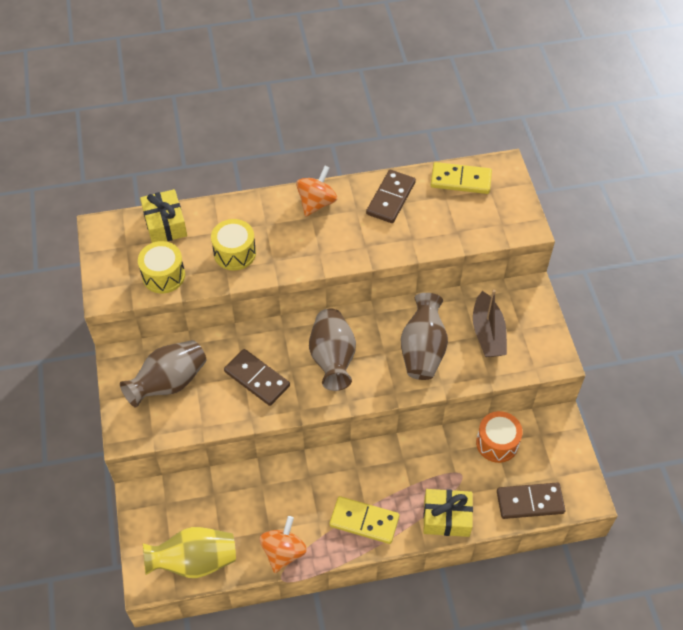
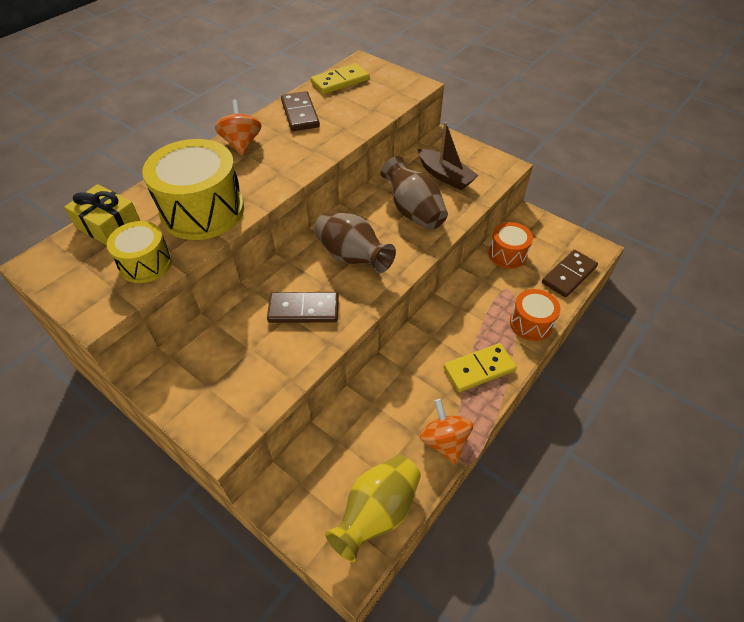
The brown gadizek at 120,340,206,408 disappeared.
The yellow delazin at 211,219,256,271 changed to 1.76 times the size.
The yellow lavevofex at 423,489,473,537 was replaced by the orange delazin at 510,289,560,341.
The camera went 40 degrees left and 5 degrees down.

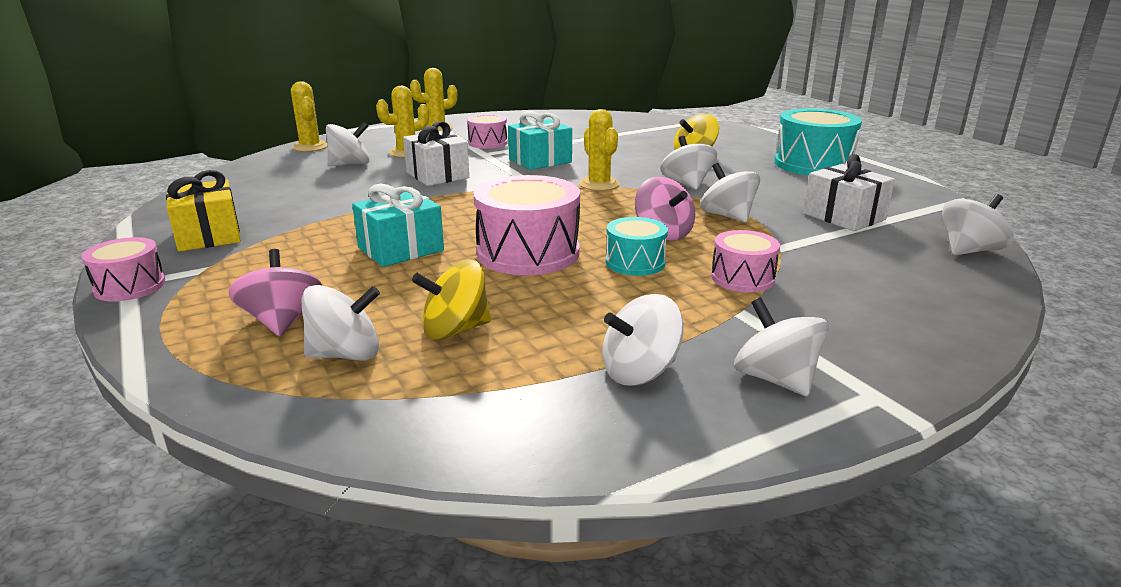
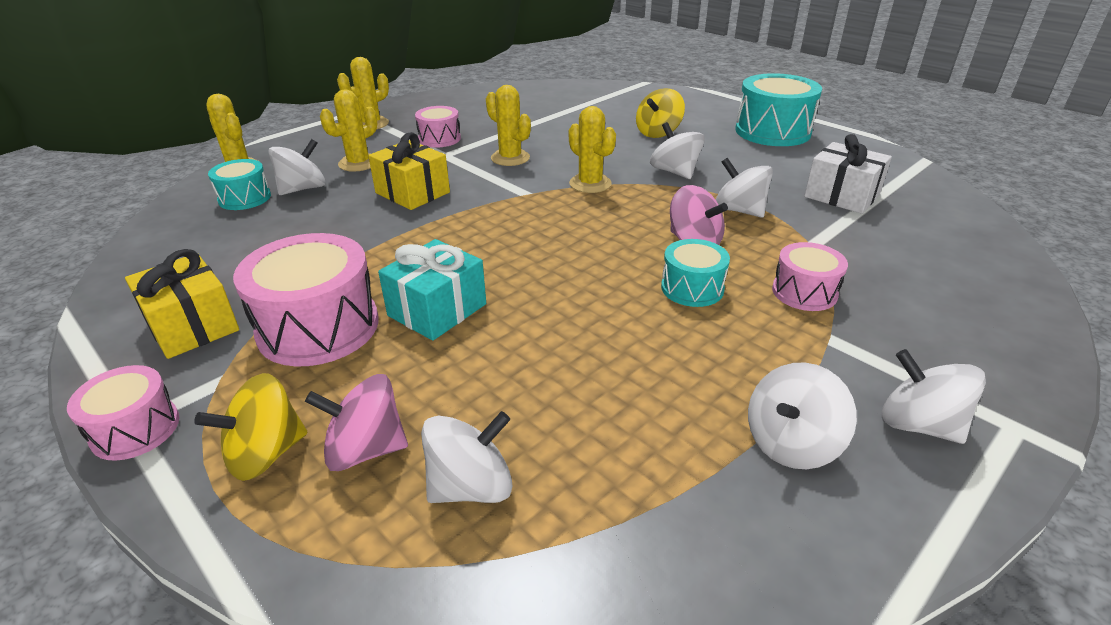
The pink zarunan at 229,249,323,337 turned 60 degrees counterclockwise.
The white lavevofex at 403,121,469,186 became the yellow lavevofex at 368,132,450,210.
The yellow zarunan moved from 412,260,491,340 to 194,373,307,481.
The pink delazin moved from 473,175,580,275 to 233,233,379,366.
The turquoise lavevofex at 508,111,572,170 was replaced by the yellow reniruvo at 486,85,531,166.
The white zarunan at 942,194,1014,255 disappeared.
The turquoise delazin at 208,159,271,210 appeared.
The camera went 15 degrees left and 10 degrees up.

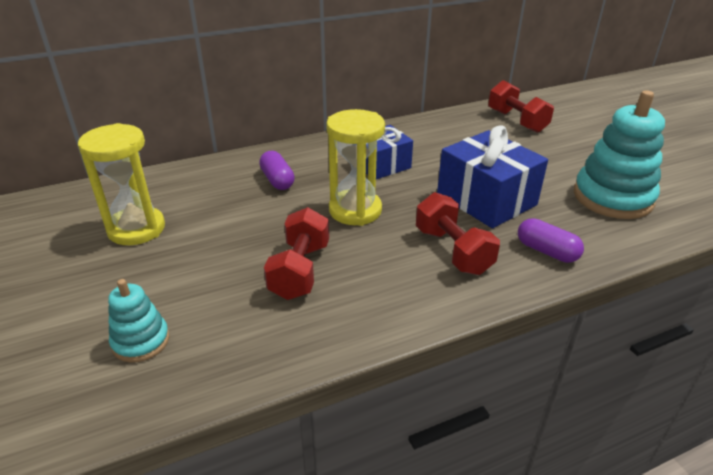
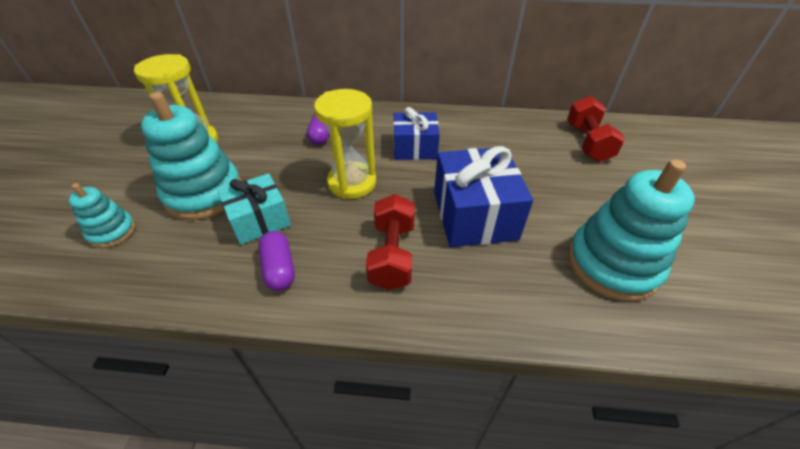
The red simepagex at 264,207,329,300 was replaced by the turquoise lavevofex at 218,173,291,245.
The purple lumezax moved from 518,218,584,263 to 258,231,295,291.
The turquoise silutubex at 141,92,241,220 appeared.
The camera went 30 degrees right and 10 degrees up.

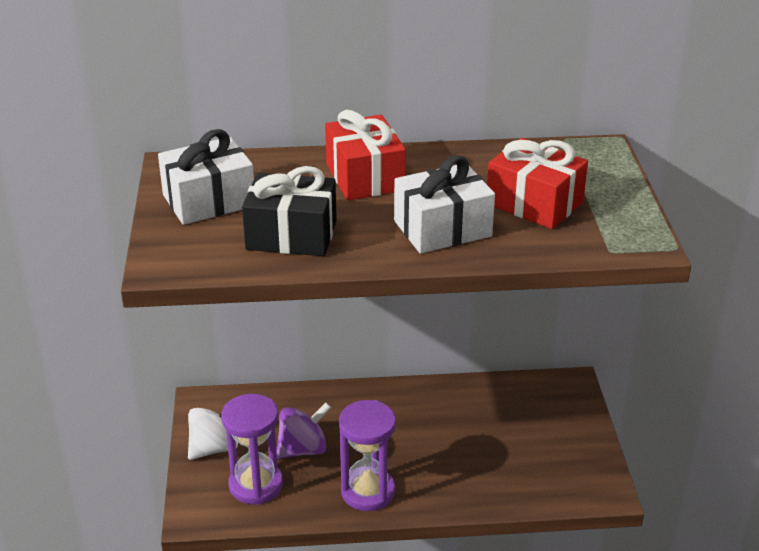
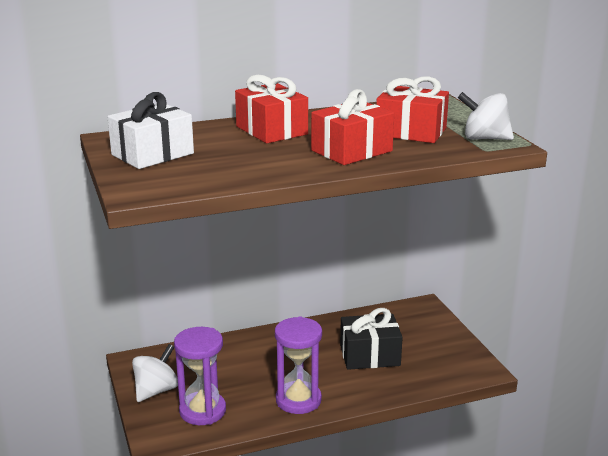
The black lavevofex moved from 242,166,337,256 to 340,308,403,370.
The purple zarunan at 276,403,331,459 disappeared.
The white lavevofex at 394,155,495,254 became the red lavevofex at 311,89,394,165.
The white zarunan at 458,92,514,140 appeared.
The camera went 15 degrees left and 10 degrees down.

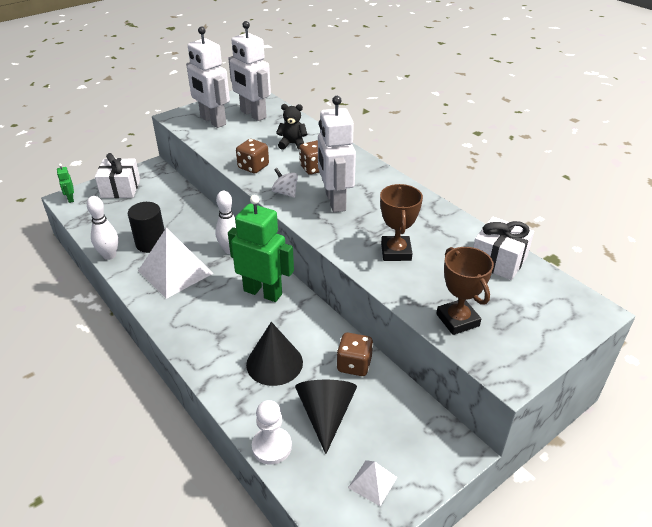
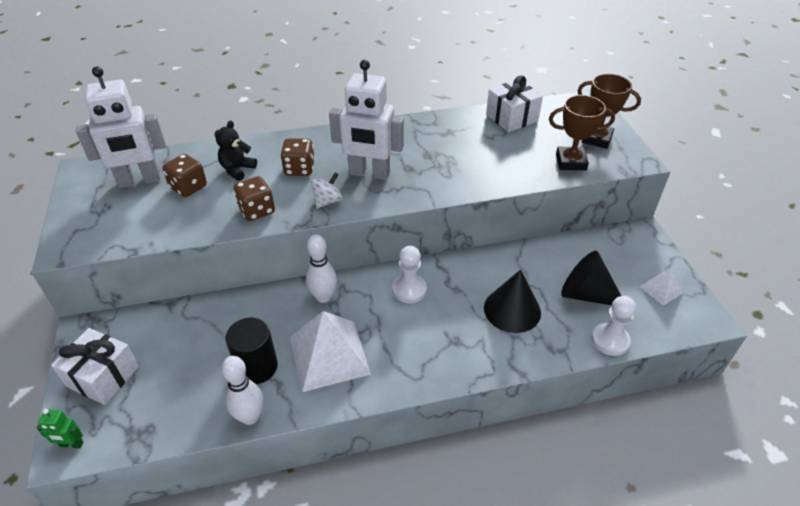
The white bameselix at 186,27,230,128 disappeared.
The green bameselix at 228,195,294,302 was replaced by the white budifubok at 392,246,427,303.
The white zarunan at 272,168,298,198 turned 150 degrees clockwise.
The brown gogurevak moved from 336,332,373,376 to 162,154,207,197.
The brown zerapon moved from 380,184,423,261 to 577,74,641,149.
The camera went 65 degrees left and 5 degrees up.

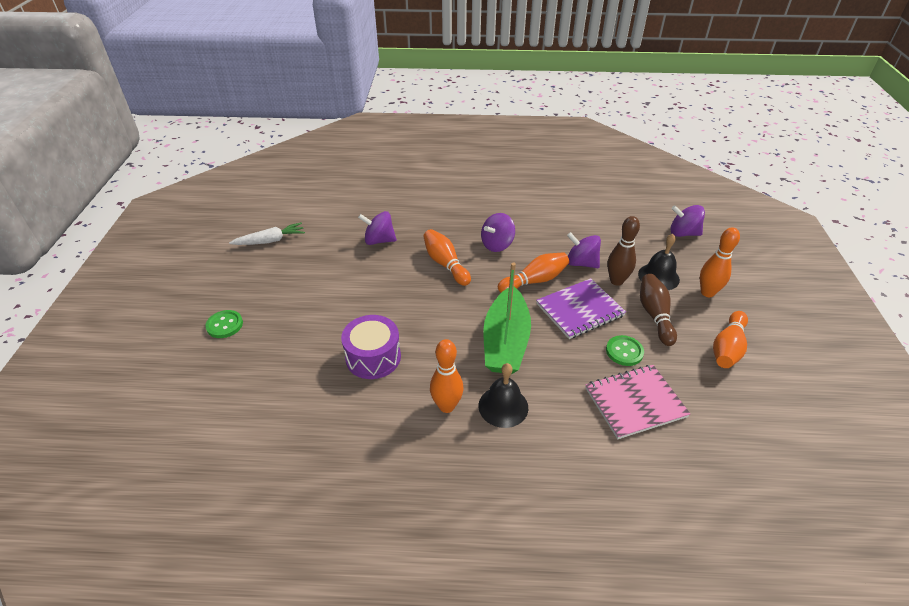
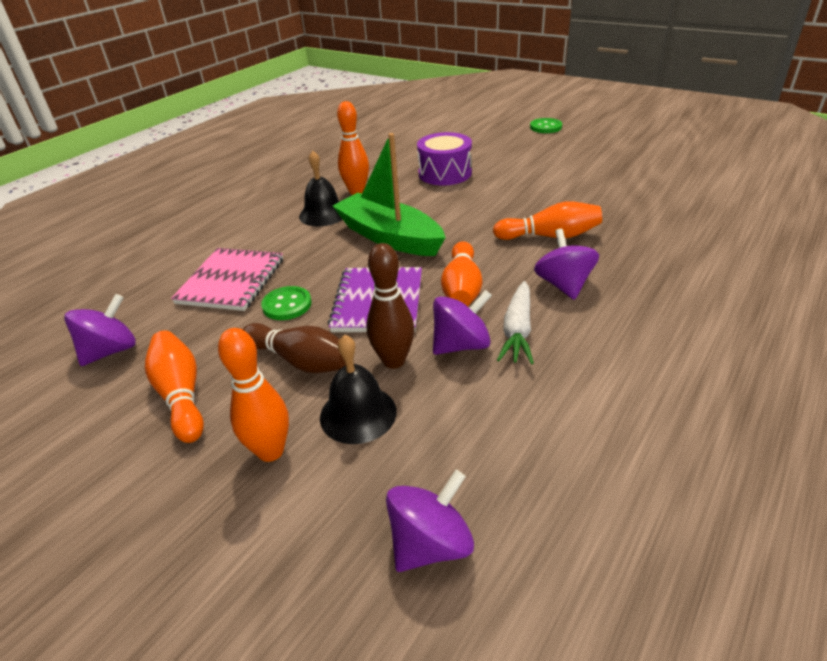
The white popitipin moved from 229,222,305,245 to 497,281,534,364.
The purple zarunan moved from 358,211,397,245 to 64,294,136,366.
The camera went 125 degrees right and 5 degrees down.

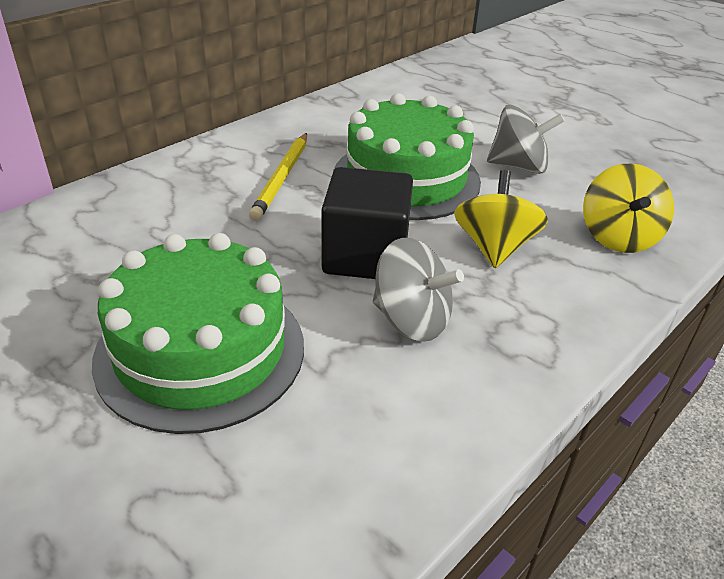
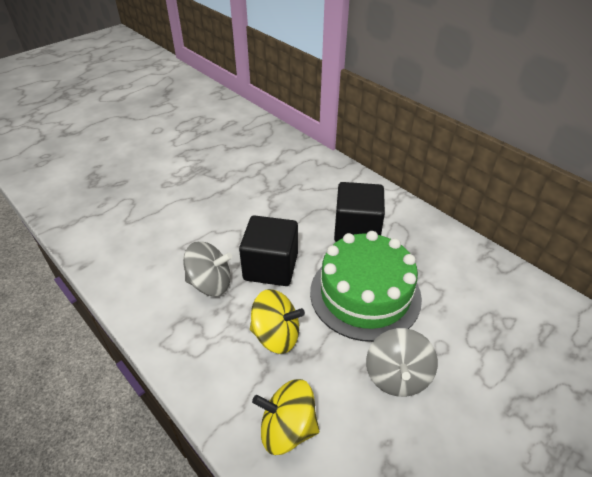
The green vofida at 92,233,304,434 disappeared.
The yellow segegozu at 249,133,307,221 was replaced by the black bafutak at 334,182,385,242.
The grey zarunan at 373,238,464,342 turned 120 degrees counterclockwise.
The camera went 95 degrees right and 5 degrees up.

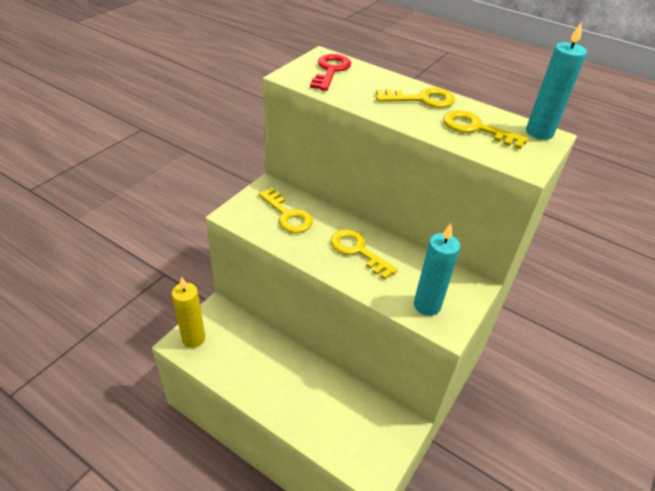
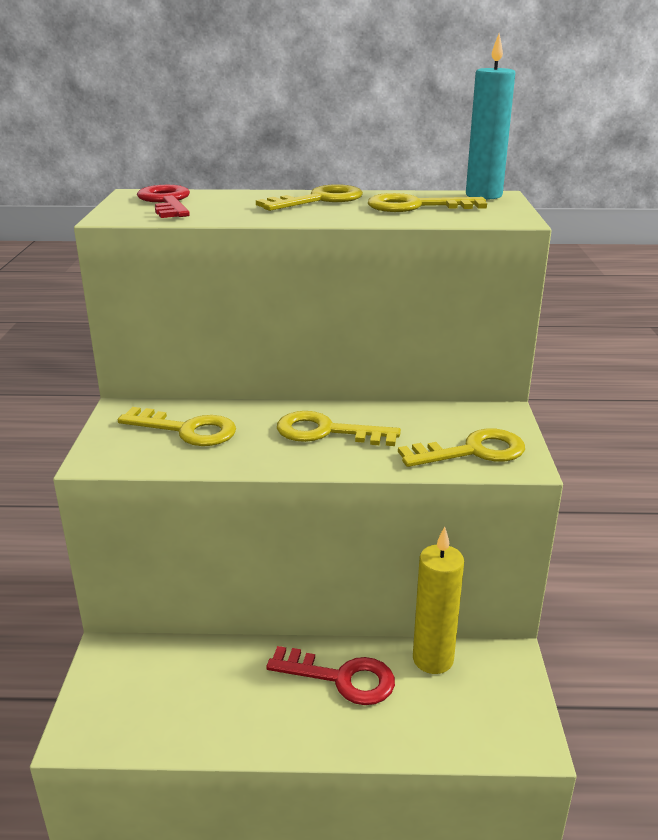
The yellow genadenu moved from 172,277,205,348 to 413,527,464,674.
The turquoise genadenu at 414,223,460,316 was replaced by the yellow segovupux at 398,429,525,467.
The red segovupux at 266,646,395,705 appeared.
The camera went 30 degrees left and 15 degrees down.

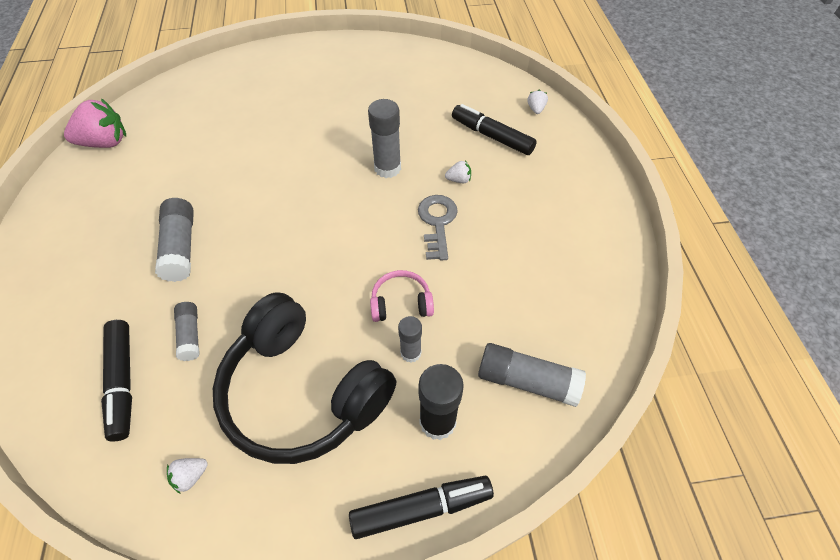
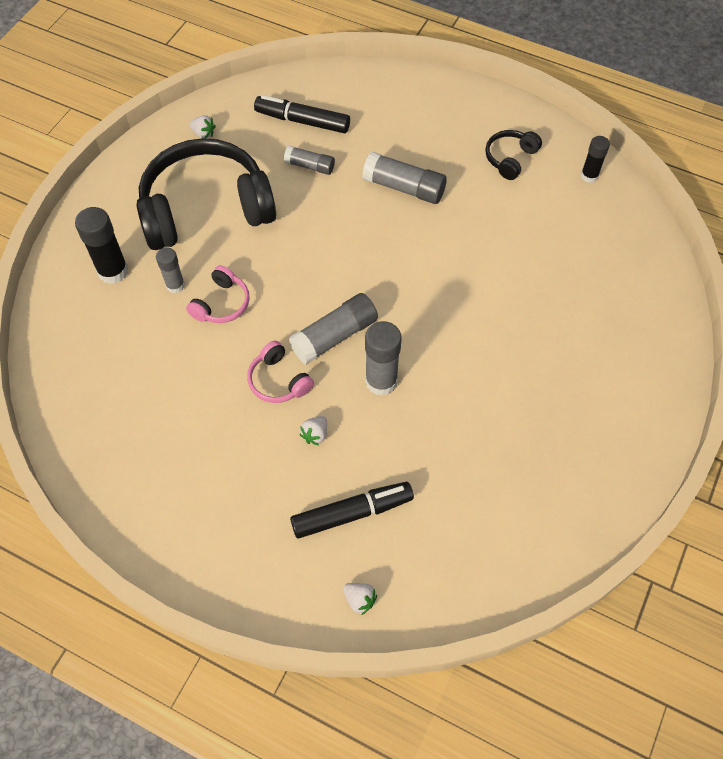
The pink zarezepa at 64,99,126,148 was replaced by the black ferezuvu at 581,136,610,183.
The white zarezepa at 167,458,208,494 turned 120 degrees clockwise.
The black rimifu at 349,476,494,539 disappeared.
The grey segovupux at 418,195,458,260 was replaced by the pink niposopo at 247,341,314,403.
The grey ferezuvu moved from 478,343,586,407 to 289,293,378,364.
The black niposopo at 485,130,542,180 appeared.
The camera went 125 degrees right and 5 degrees up.

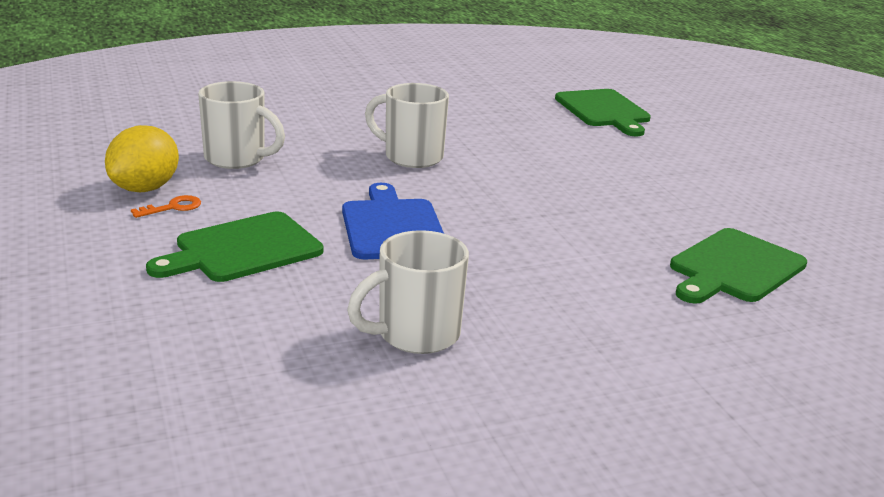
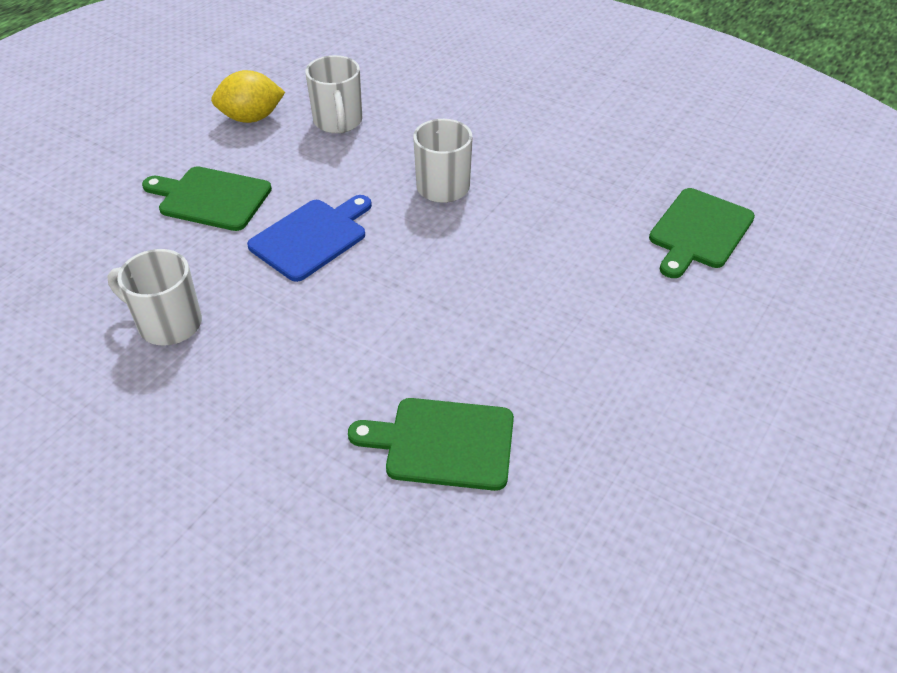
The orange segovupux at 131,195,201,218 disappeared.
The camera went 55 degrees right and 20 degrees up.

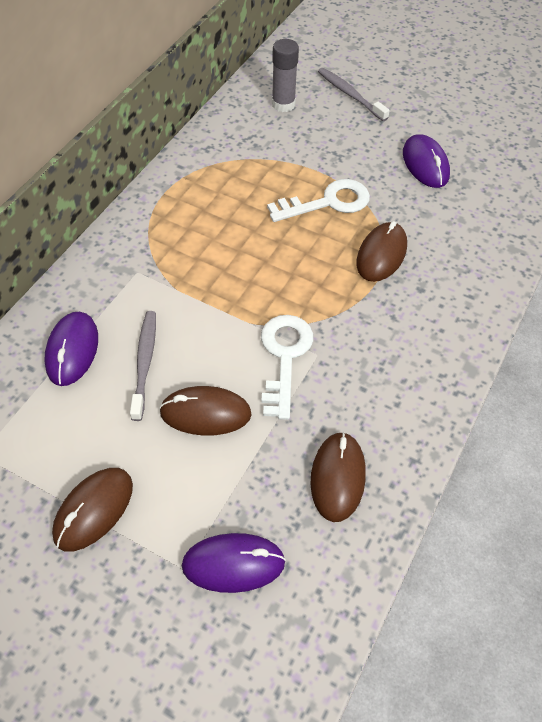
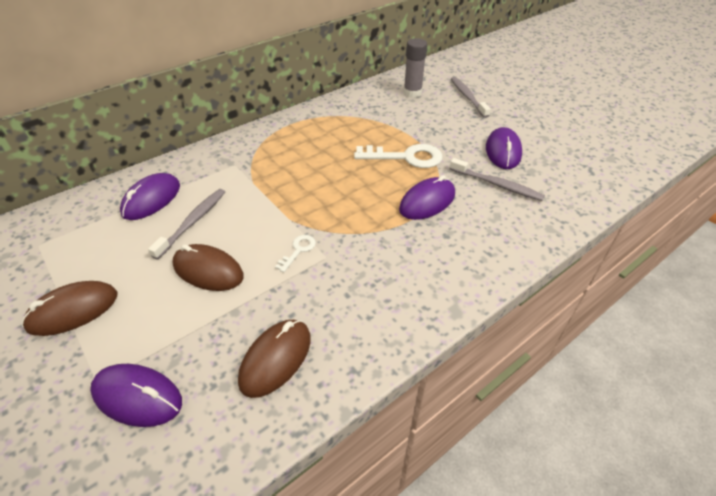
The white segovupux at 261,315,313,420 changed to 0.49 times the size.
The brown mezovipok at 357,221,407,282 became the purple mezovipok at 399,175,455,220.
The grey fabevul at 450,158,545,201 appeared.
The camera went 25 degrees right and 10 degrees down.

